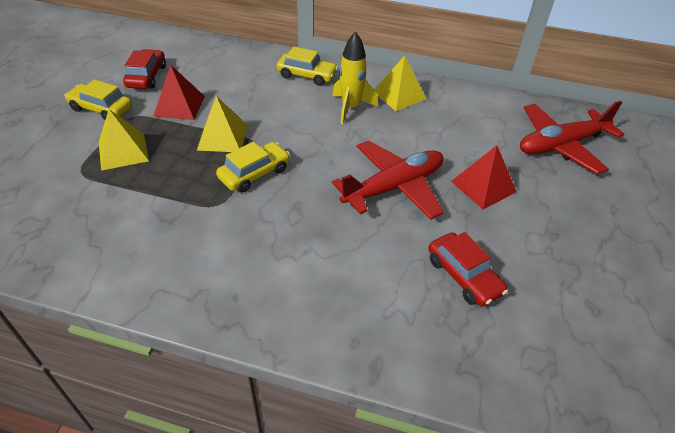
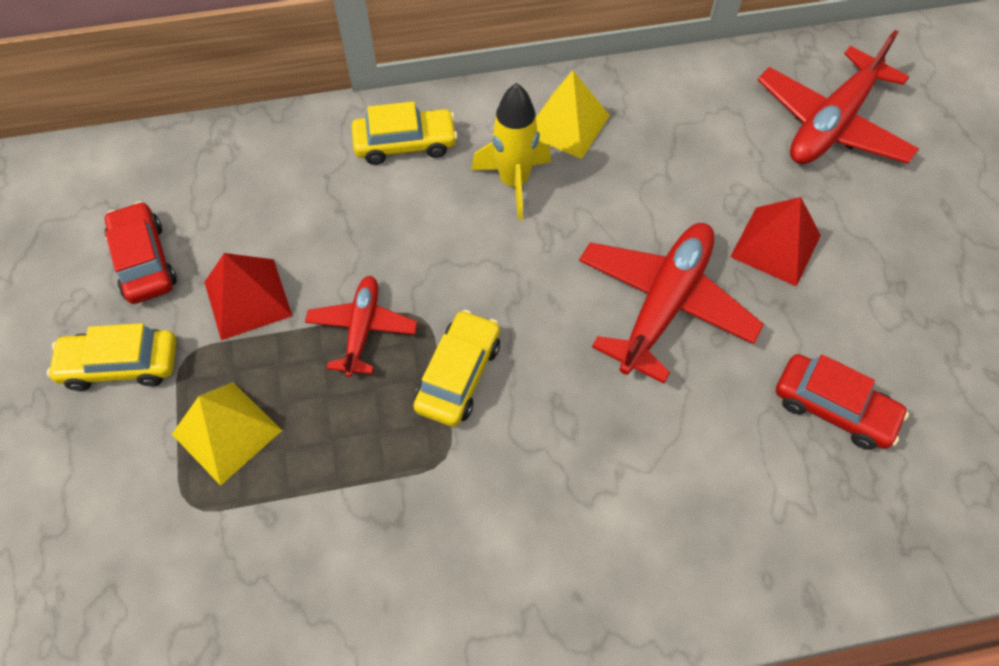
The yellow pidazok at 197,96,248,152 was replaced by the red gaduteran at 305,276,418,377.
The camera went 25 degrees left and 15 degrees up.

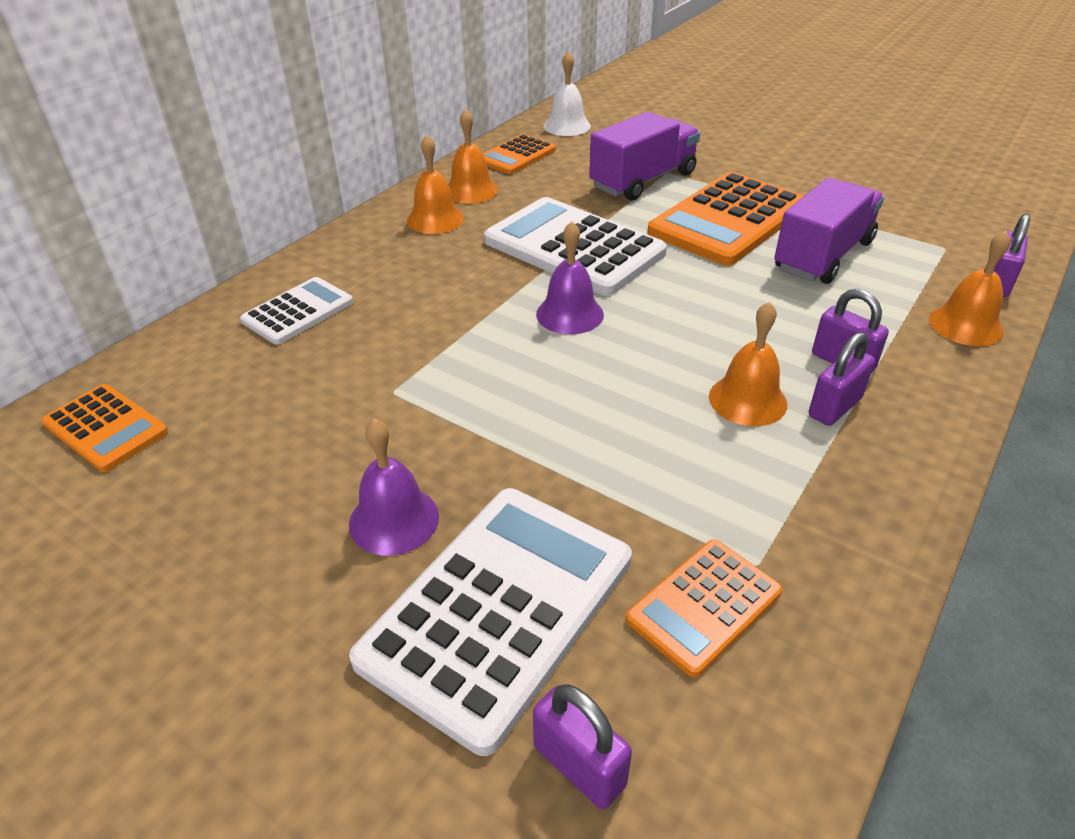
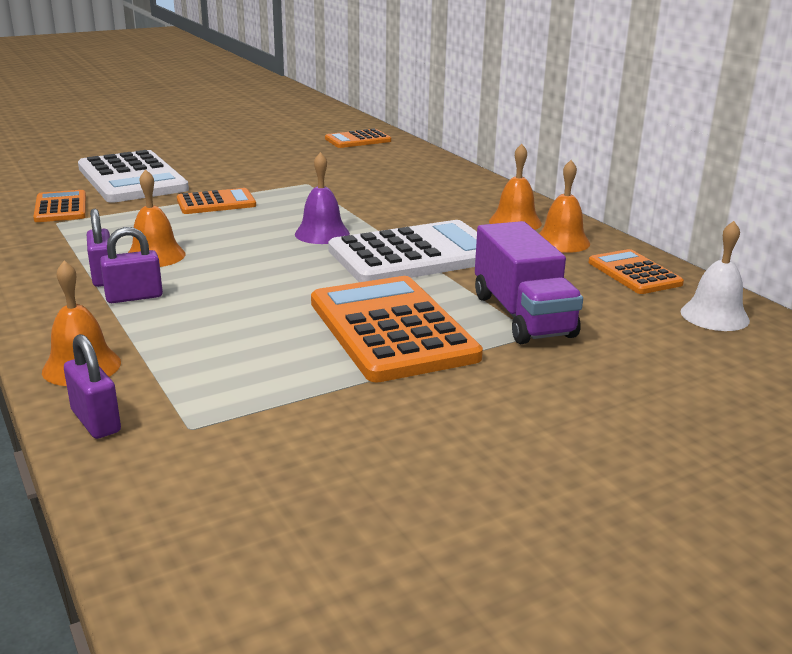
The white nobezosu at 240,277,353,345 disappeared.
The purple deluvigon at 349,419,439,556 disappeared.
The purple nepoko at 533,684,632,809 disappeared.
The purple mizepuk at 774,178,884,284 disappeared.
The orange nobezosu at 177,188,256,214 appeared.
The camera went 115 degrees right and 15 degrees down.

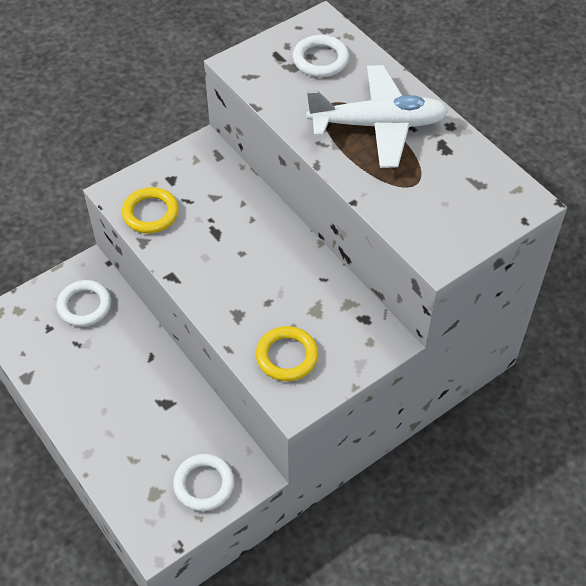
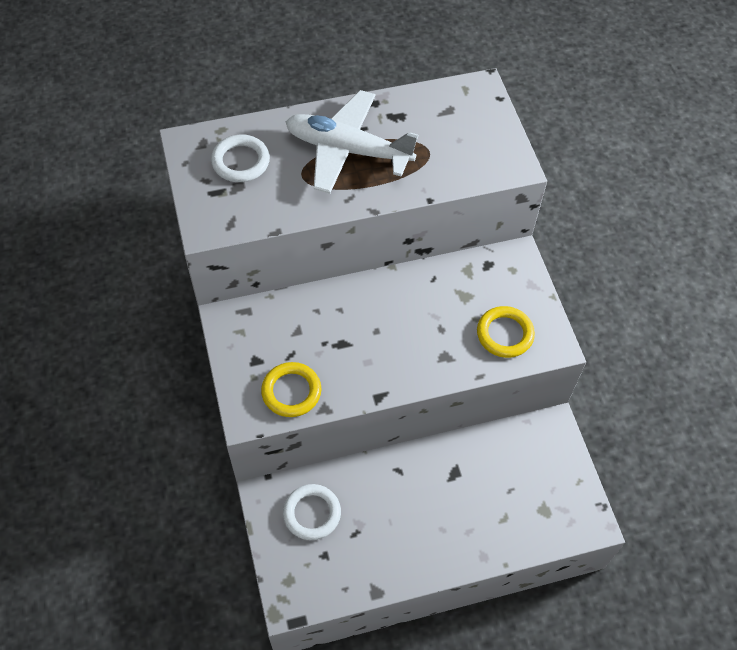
The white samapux at 173,454,234,511 disappeared.
The white gaduteran at 306,65,449,168 turned 90 degrees counterclockwise.
The camera went 70 degrees left and 5 degrees up.

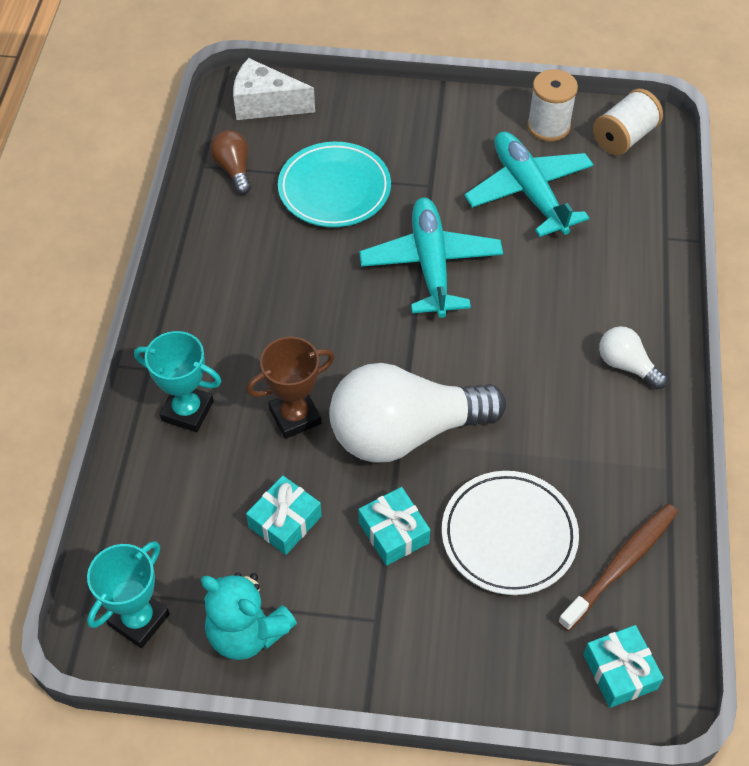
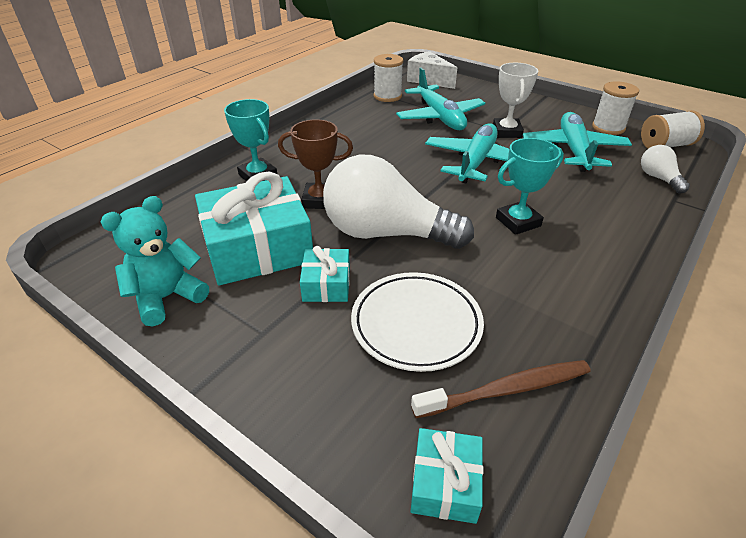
The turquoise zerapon moved from 87,541,170,648 to 496,138,564,235.
The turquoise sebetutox at 201,572,297,660 turned 75 degrees clockwise.
The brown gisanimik at 210,130,251,194 was replaced by the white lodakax at 374,54,403,102.
The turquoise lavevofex at 246,475,322,555 changed to 2.05 times the size.
The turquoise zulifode at 278,142,391,227 was replaced by the turquoise gaduteran at 396,67,485,130.
The white gisanimik moved from 599,326,667,390 to 641,145,690,193.
The white zerapon at 493,63,538,138 appeared.
The camera went 30 degrees right and 15 degrees down.

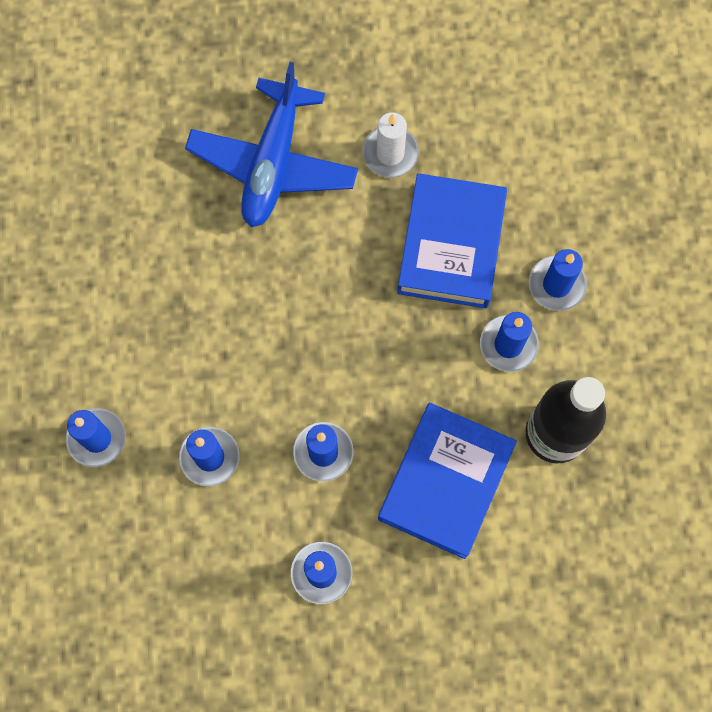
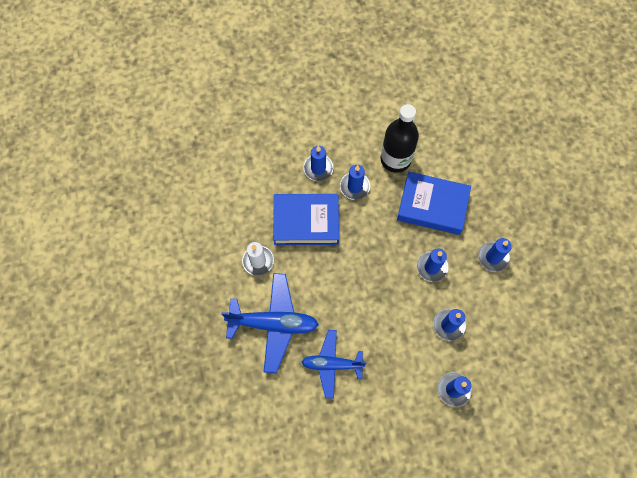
The blue gaduteran at 302,330,366,399 appeared.
The camera went 100 degrees left and 5 degrees down.

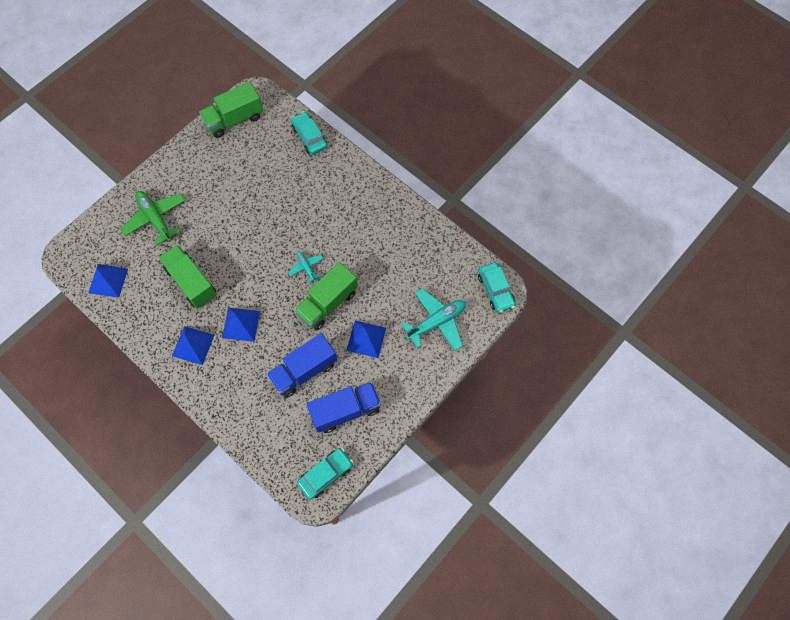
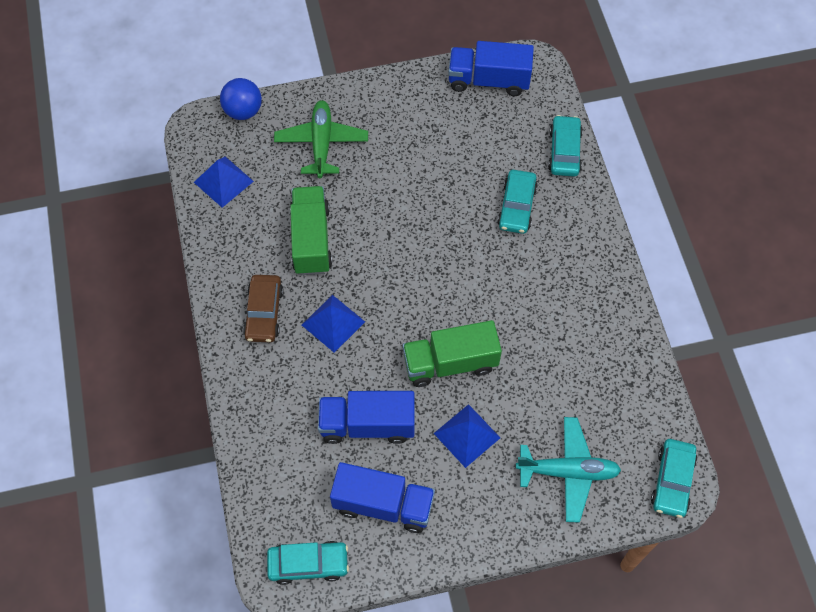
The blue pidazok at 172,326,214,365 was replaced by the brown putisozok at 243,275,283,342.
The green mizepuk at 199,82,263,138 became the blue mizepuk at 448,41,534,96.
The turquoise gaduteran at 288,252,324,283 disappeared.
The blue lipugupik at 220,78,262,120 appeared.
The turquoise putisozok at 497,170,538,234 appeared.
The camera went 35 degrees right and 5 degrees down.

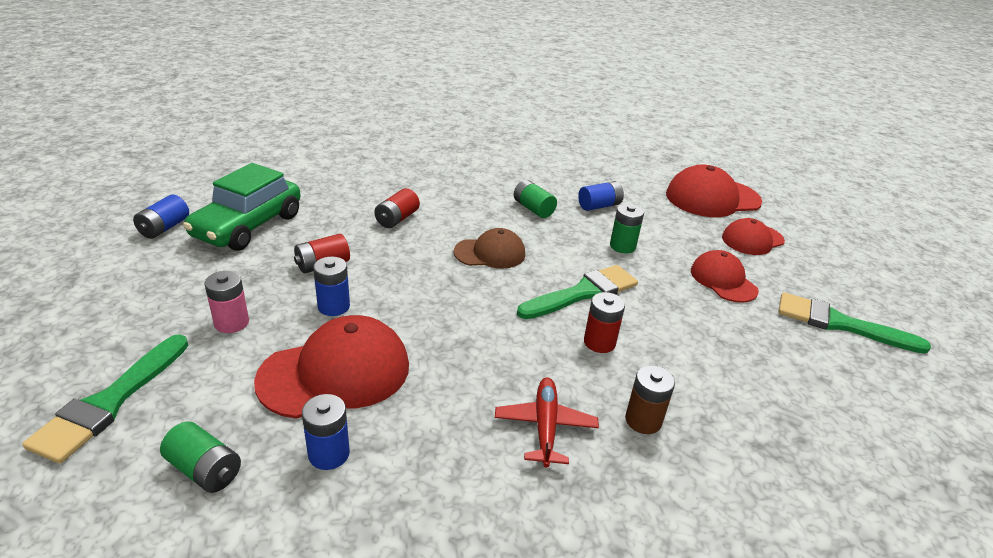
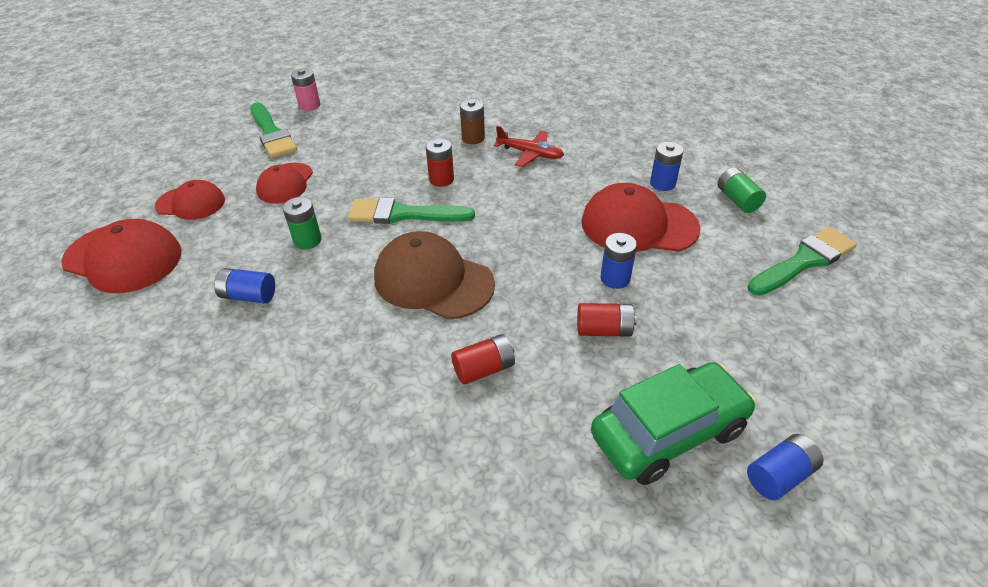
The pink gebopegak moved from 204,271,249,333 to 291,68,321,111.
The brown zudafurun at 454,228,525,269 changed to 1.61 times the size.
The red gaduteran at 495,377,599,468 turned 105 degrees counterclockwise.
The green gebopegak at 514,180,557,218 disappeared.
The camera went 140 degrees left and 10 degrees up.

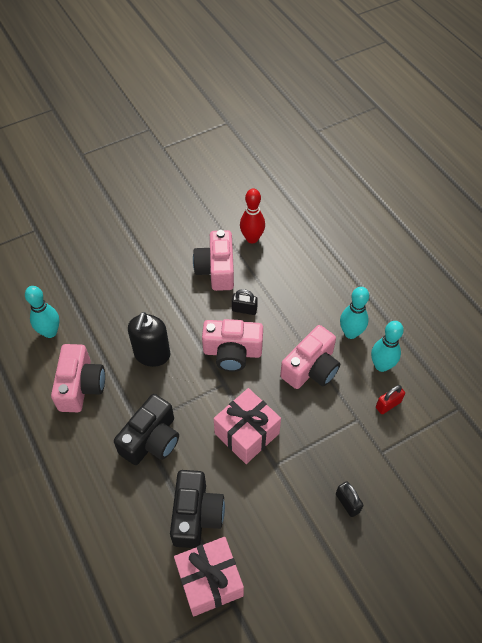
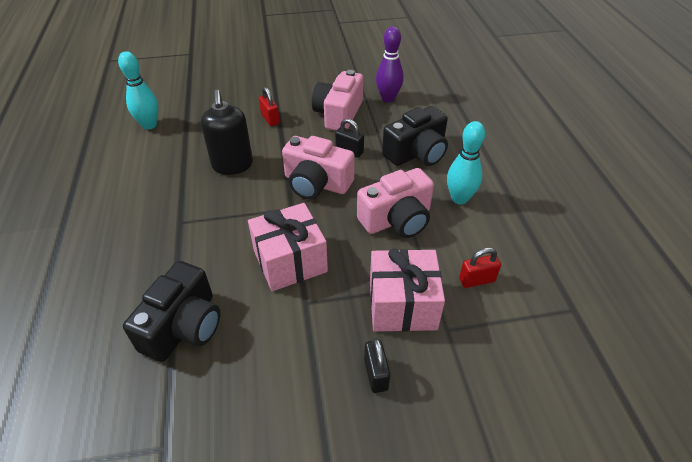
The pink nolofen at 51,344,105,412 disappeared.
The black nolofen moved from 114,394,179,465 to 382,106,448,166.
The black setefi at 128,312,171,367 turned 45 degrees counterclockwise.
The pink lavevofex moved from 174,537,244,617 to 370,248,445,332.
The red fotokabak at 240,189,265,243 became the purple fotokabak at 376,27,404,102.
The turquoise fotokabak at 371,321,404,372 disappeared.
The red nepoko at 259,87,280,126 appeared.
The camera went 20 degrees right and 10 degrees down.

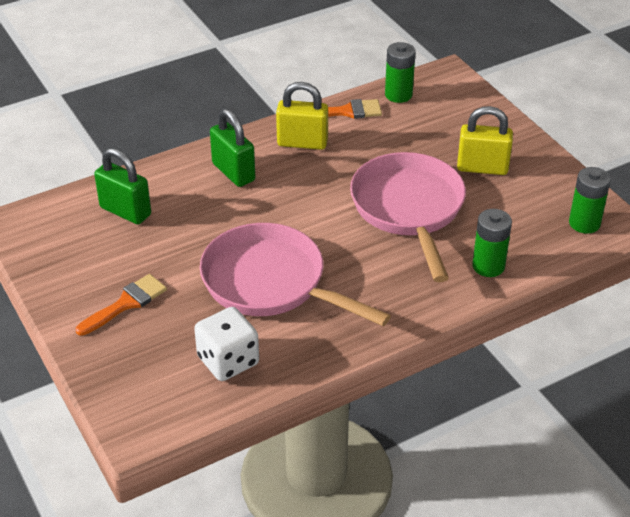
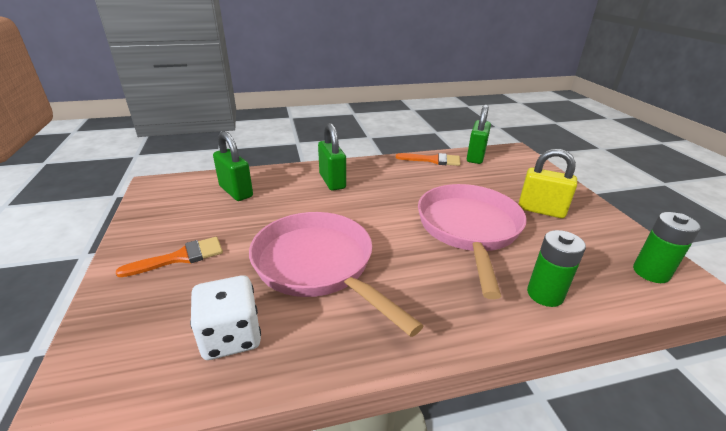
The yellow nepoko at 276,82,328,150 disappeared.
The green gebopegak at 385,42,415,103 was replaced by the green nepoko at 467,104,491,164.
The camera went 15 degrees right and 10 degrees down.

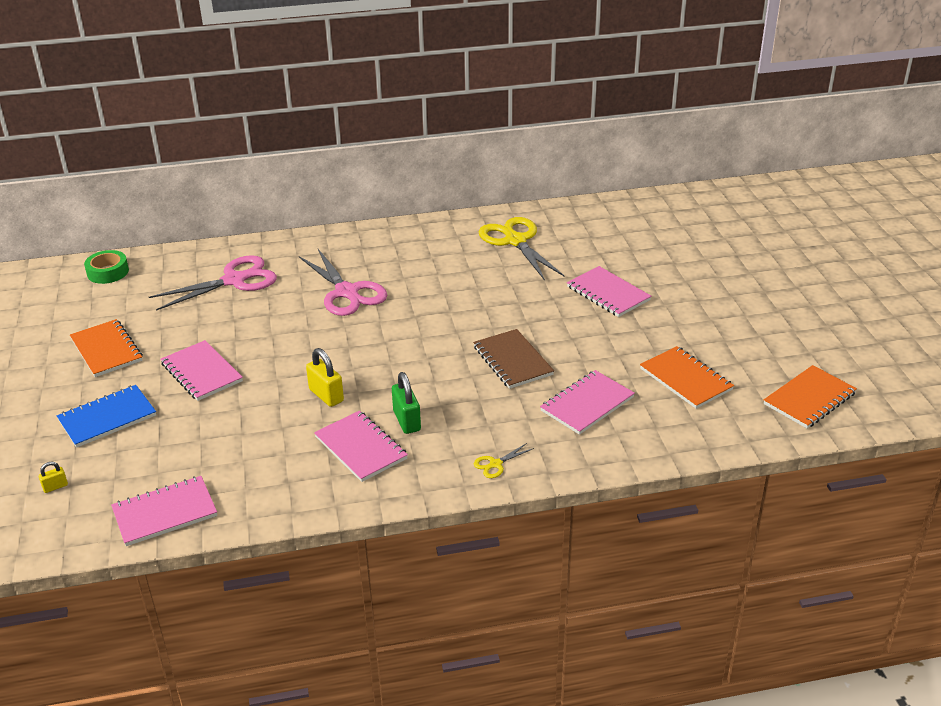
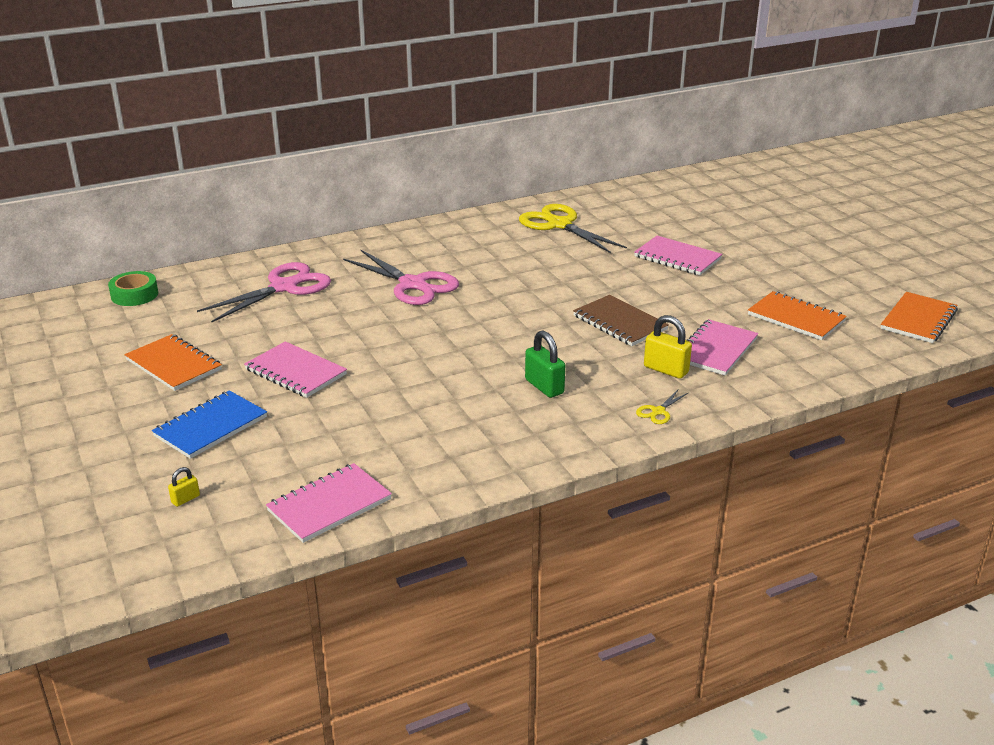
The yellow nepoko moved from 306,348,344,407 to 644,315,692,379.
The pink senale at 314,411,408,482 disappeared.
The camera went 15 degrees left and 5 degrees down.

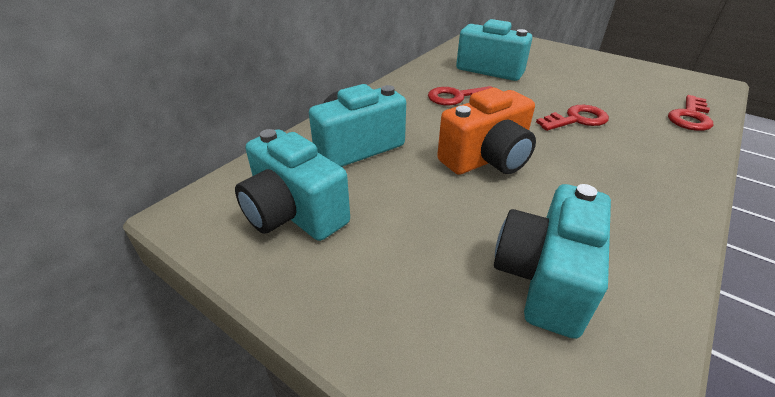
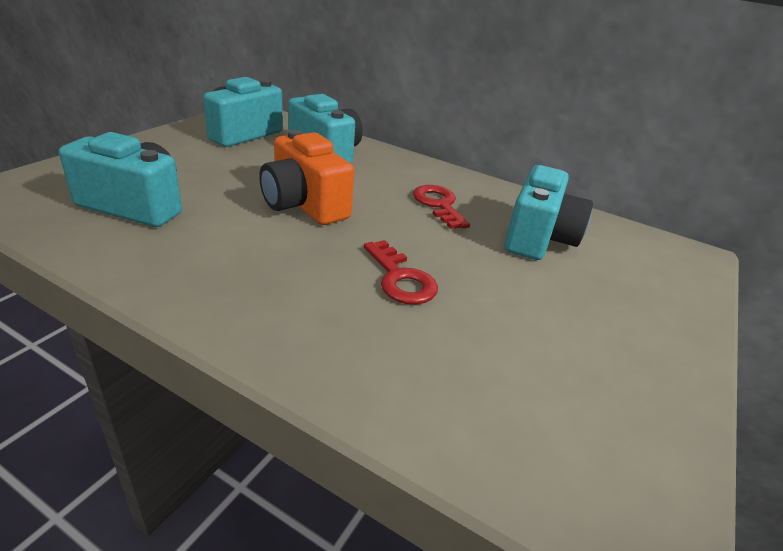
The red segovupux at 668,95,713,131 disappeared.
The camera went 80 degrees right and 5 degrees down.

